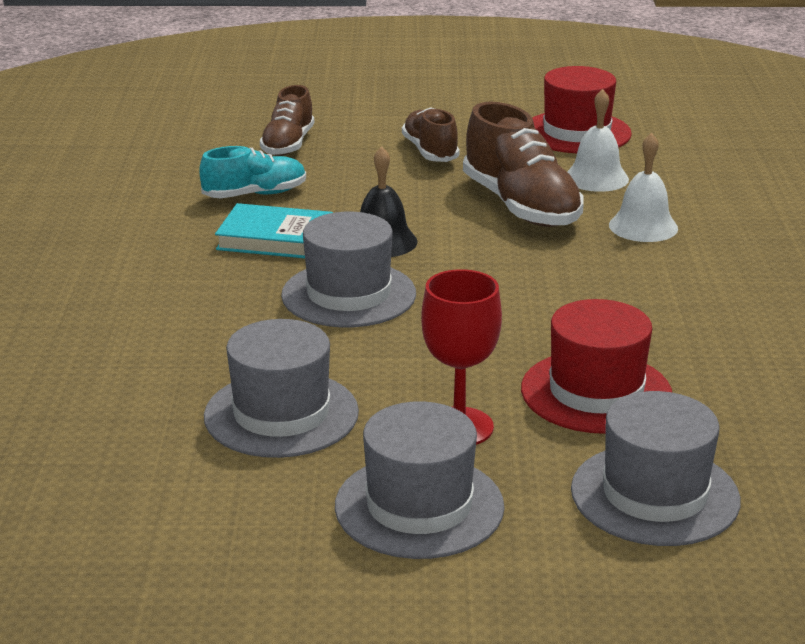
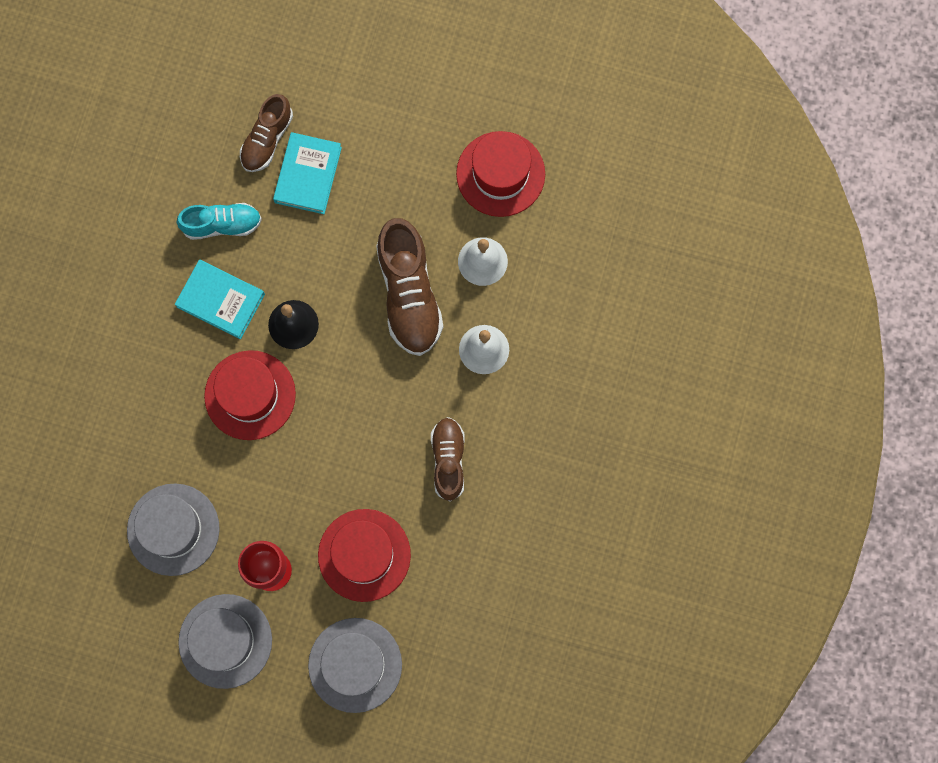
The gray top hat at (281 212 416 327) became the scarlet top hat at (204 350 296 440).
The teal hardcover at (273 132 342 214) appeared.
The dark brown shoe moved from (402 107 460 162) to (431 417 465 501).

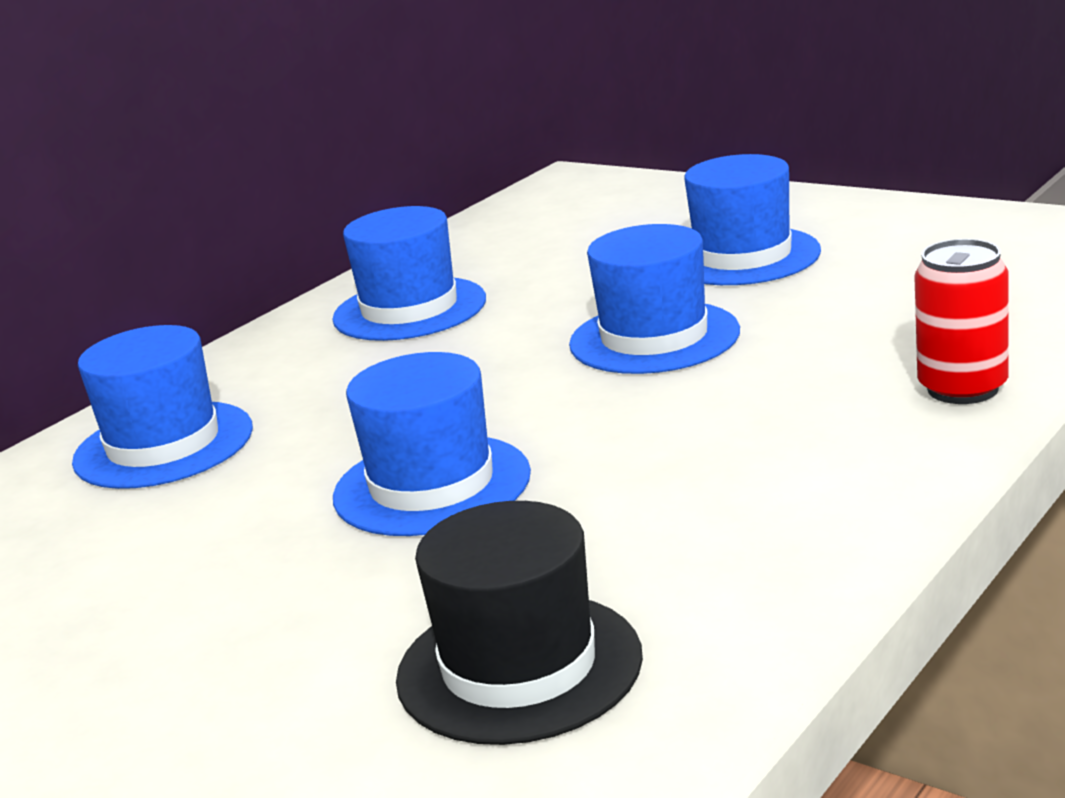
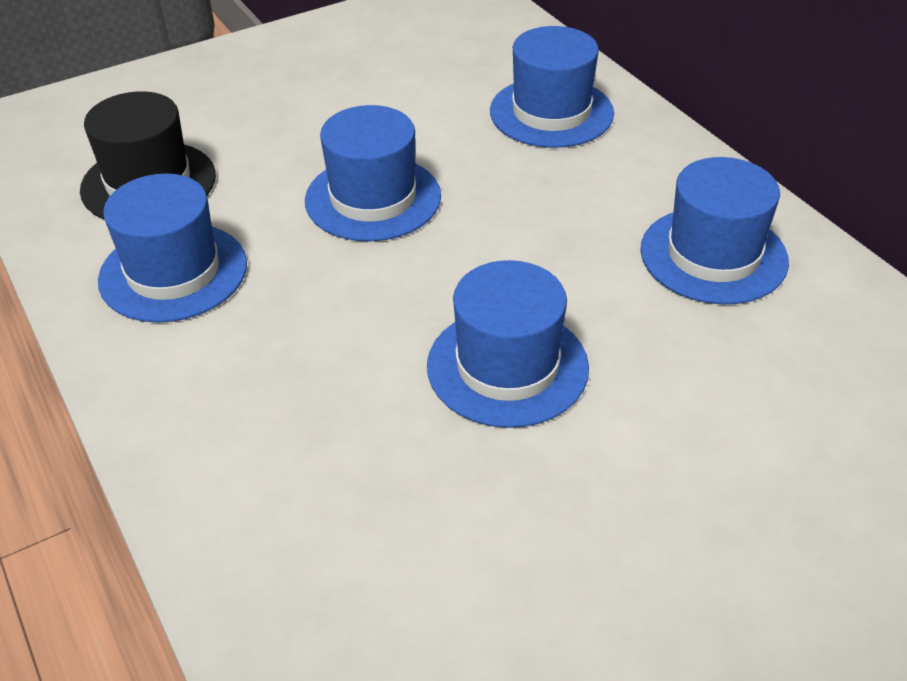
The royal blue top hat moved from (684 154 821 285) to (98 174 247 323).
The scarlet can at (914 239 1009 404) disappeared.

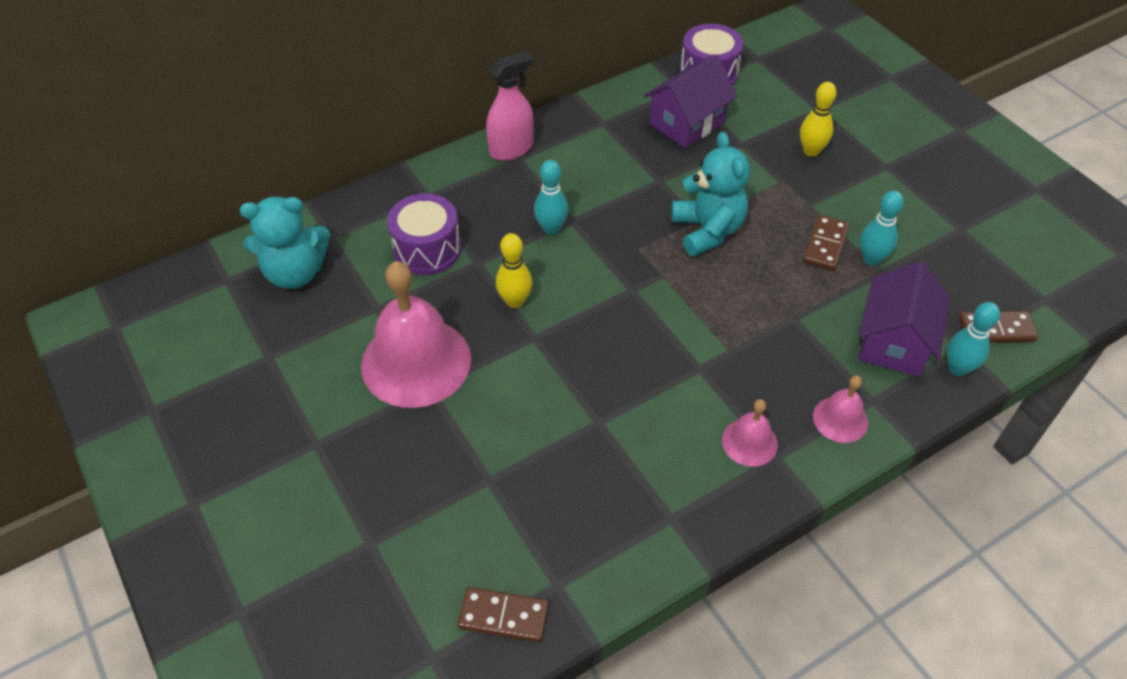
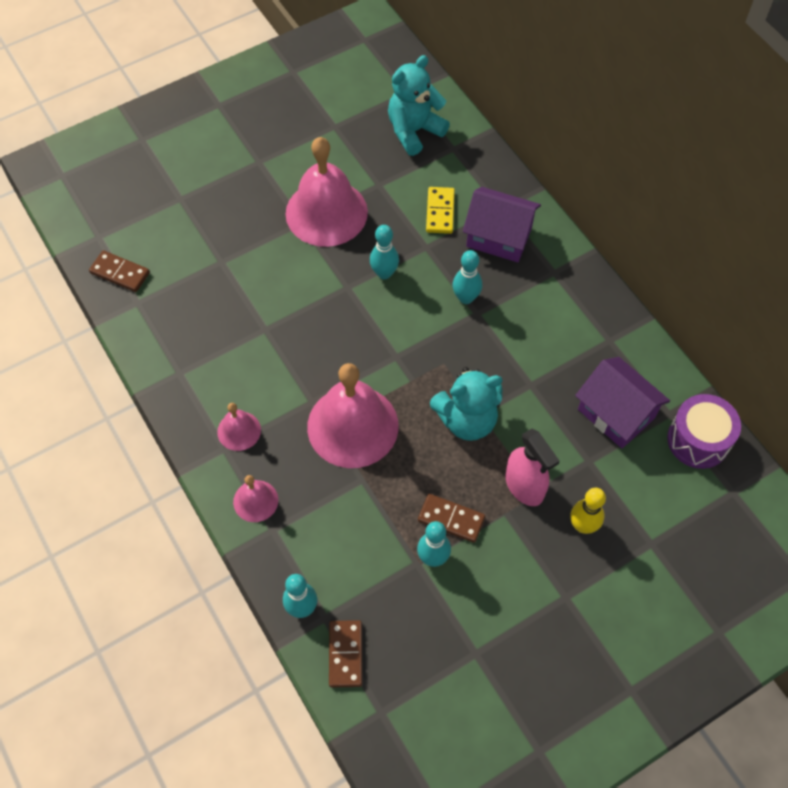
The dark brown domino at (458 587 549 642) turned 75 degrees counterclockwise.
The rose-pink school bell at (307 363 399 468) appeared.
The yellow skittle at (496 233 532 308) became the teal skittle at (370 225 399 279).
The teal stuffed bear at (240 197 330 289) turned 60 degrees clockwise.
The royal purple toy drum at (387 194 461 275) was replaced by the yellow domino at (426 187 455 234).
The royal purple toy house moved from (858 261 951 377) to (463 187 541 262).
The rose-pink spray cleaner moved from (486 51 534 161) to (506 429 560 506).

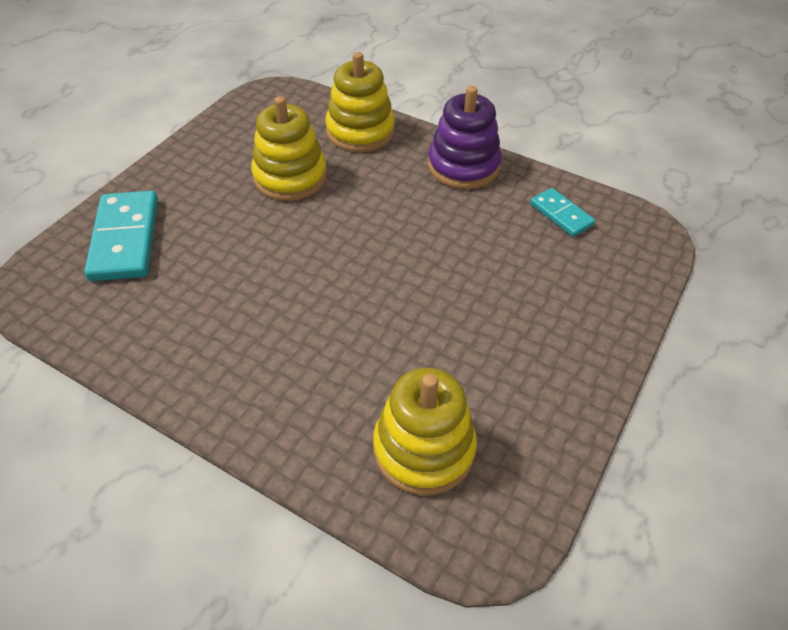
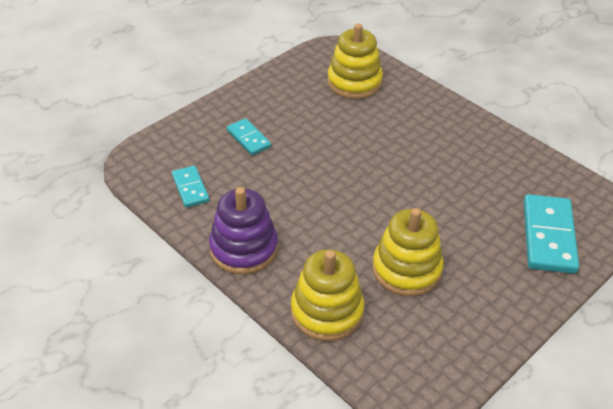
The teal domino at (227 118 271 155) appeared.

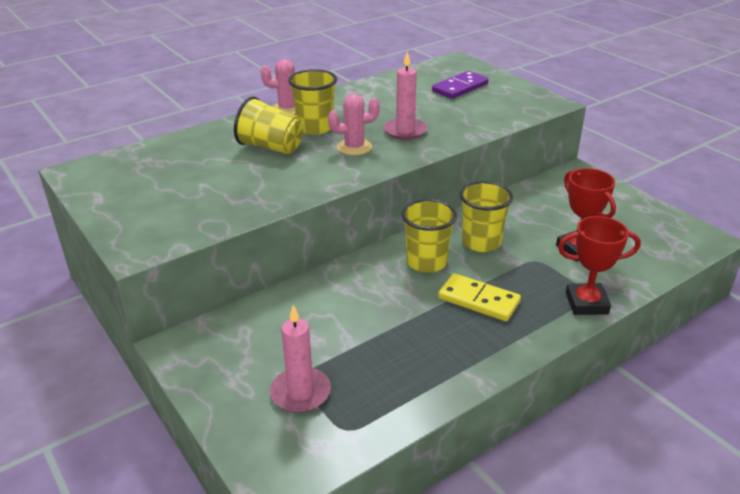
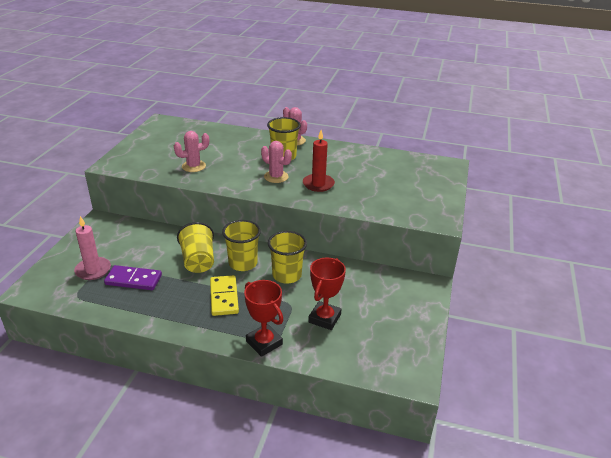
The royal purple domino moved from (432 71 489 99) to (104 265 162 290).
The rose-pink prickly plant at (174 131 209 172) appeared.
The yellow cup moved from (234 96 303 154) to (177 222 214 273).
The rose-pink pillar candle at (384 51 427 140) became the scarlet pillar candle at (303 130 335 192).

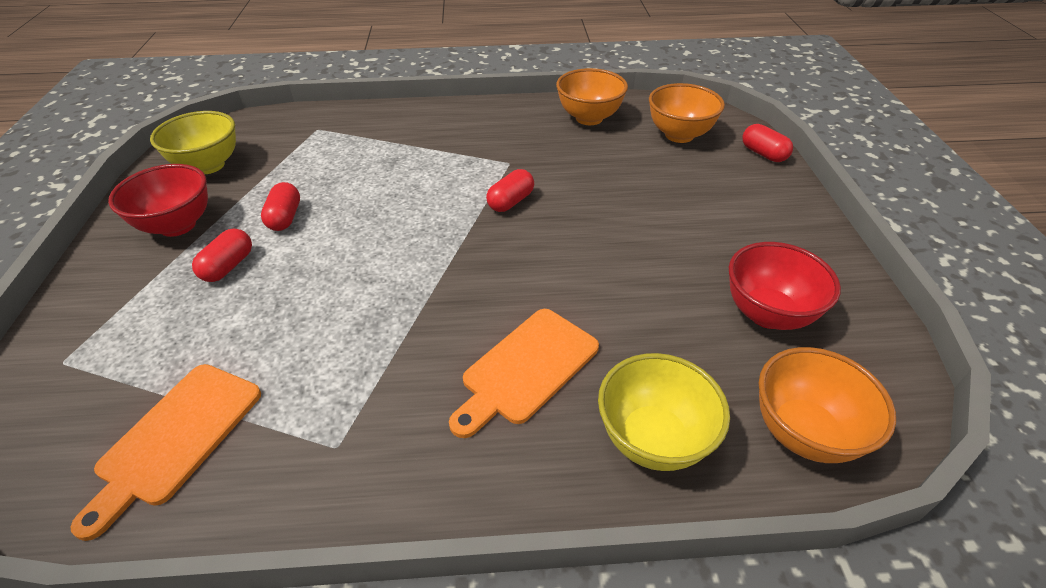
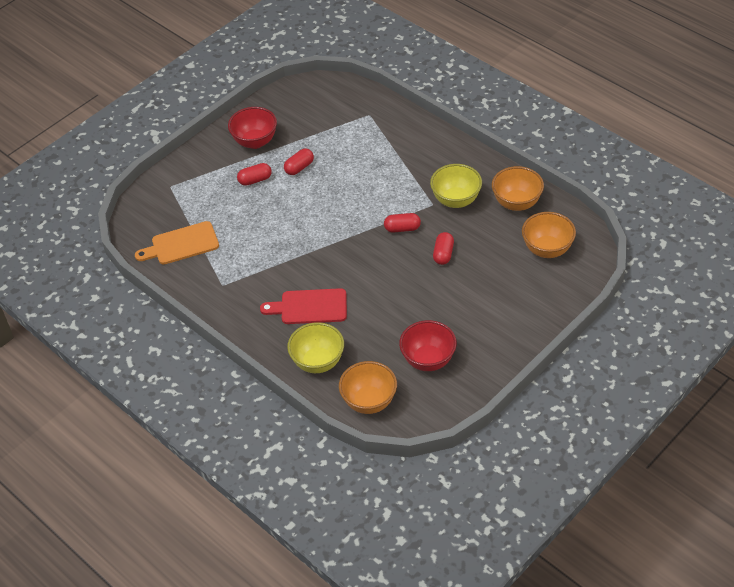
The orange bread board at (449 309 599 438) became the scarlet bread board at (260 288 347 324).
The yellow bowl moved from (150 111 236 174) to (430 164 482 208).
The scarlet pill shape moved from (742 124 793 162) to (433 232 454 265).

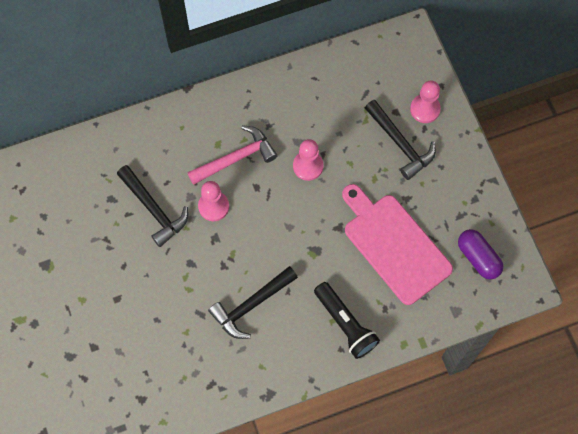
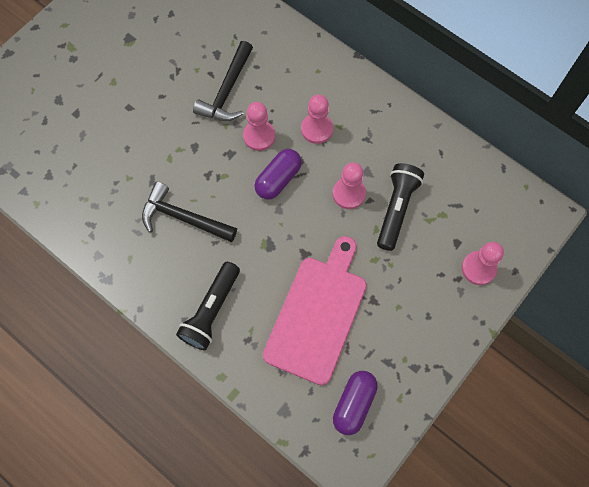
The royal purple pill shape at (254 149 302 200) appeared.
The rose-pink hammer at (187 125 277 185) was replaced by the rose-pink game pawn at (301 94 333 144).
The black torch at (377 163 424 251) appeared.
The black hammer at (365 100 436 180) disappeared.

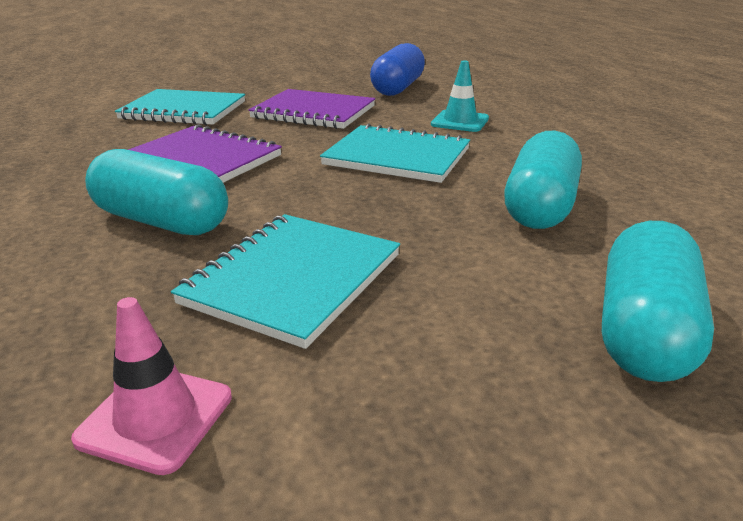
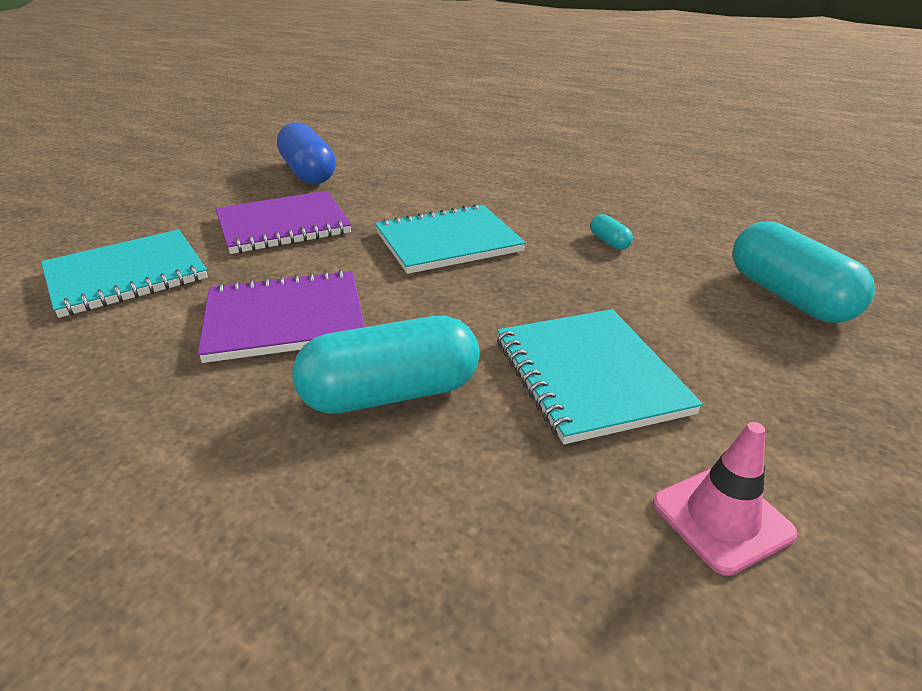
The teal pill shape at (504 131 582 229) changed to 0.43 times the size.
The teal road cone at (431 61 489 132) disappeared.

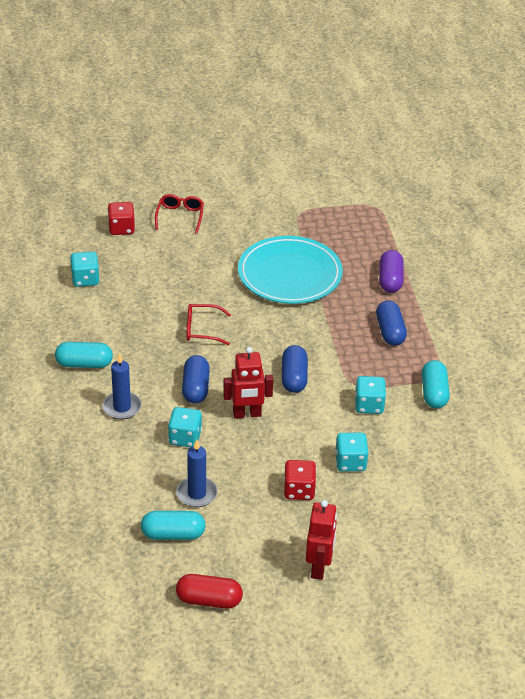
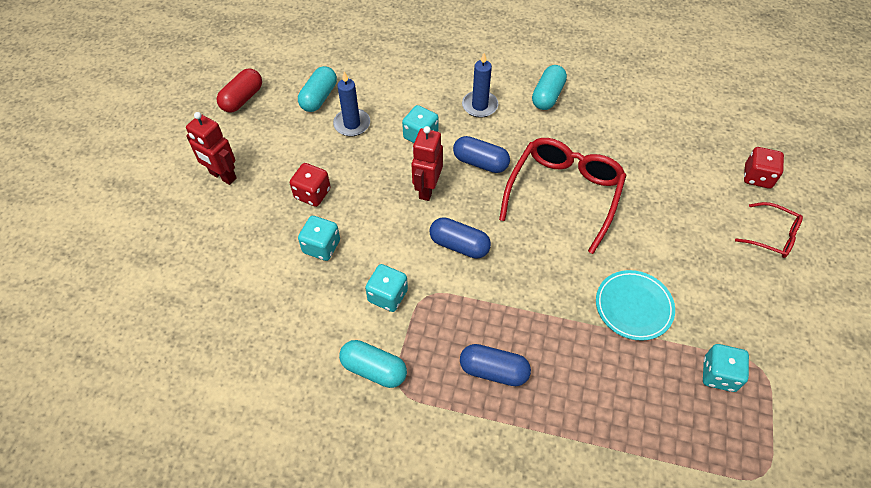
The scarlet glasses at (187 304 231 345) changed to 1.93 times the size.
The teal flat dish at (238 236 343 304) changed to 0.59 times the size.
The teal die moved from (70 252 100 287) to (703 344 749 392).
The royal purple pill shape at (379 250 404 293) disappeared.

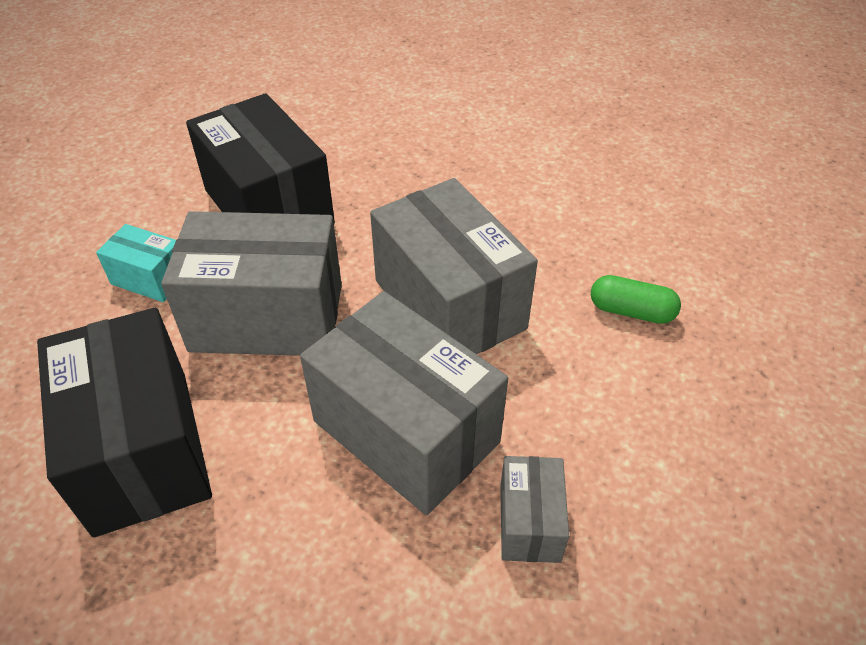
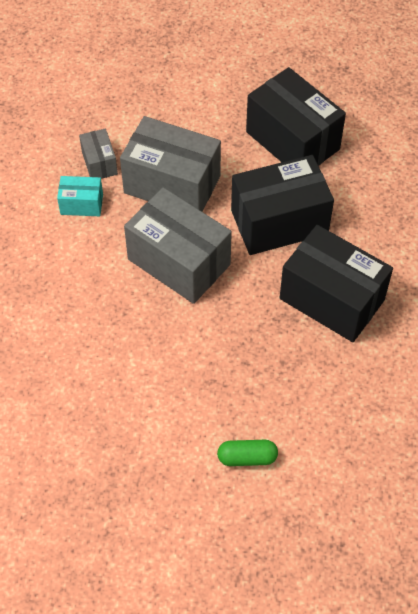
The teal package moved from (96 224 176 302) to (57 176 103 216).
The green pill shape moved from (591 275 681 324) to (217 440 278 466).
The gray package at (161 211 342 356) became the black package at (231 155 334 255).

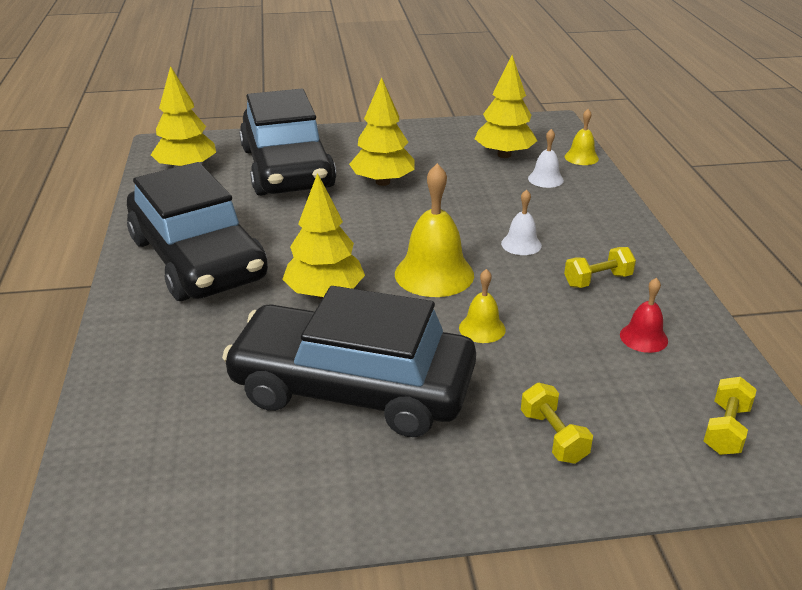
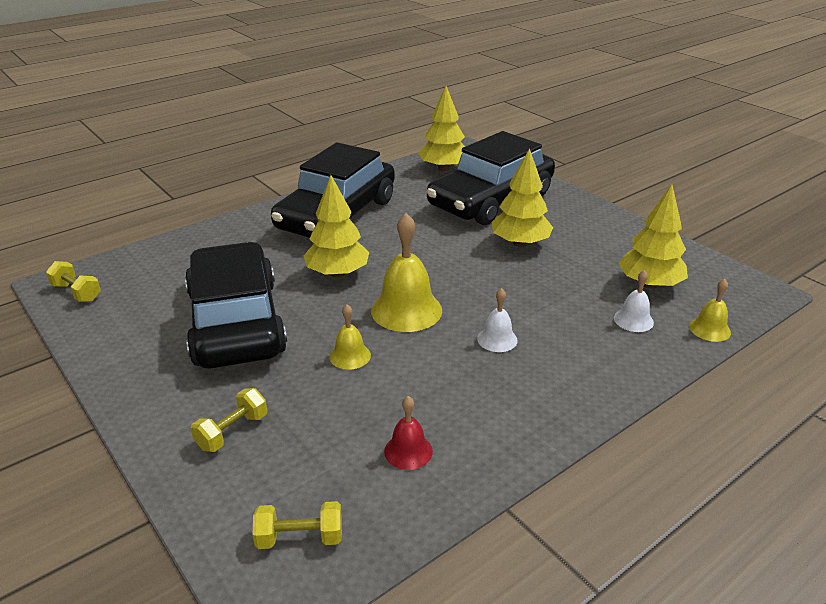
The yellow dumbbell moved from (564 247 636 288) to (46 261 101 302).

